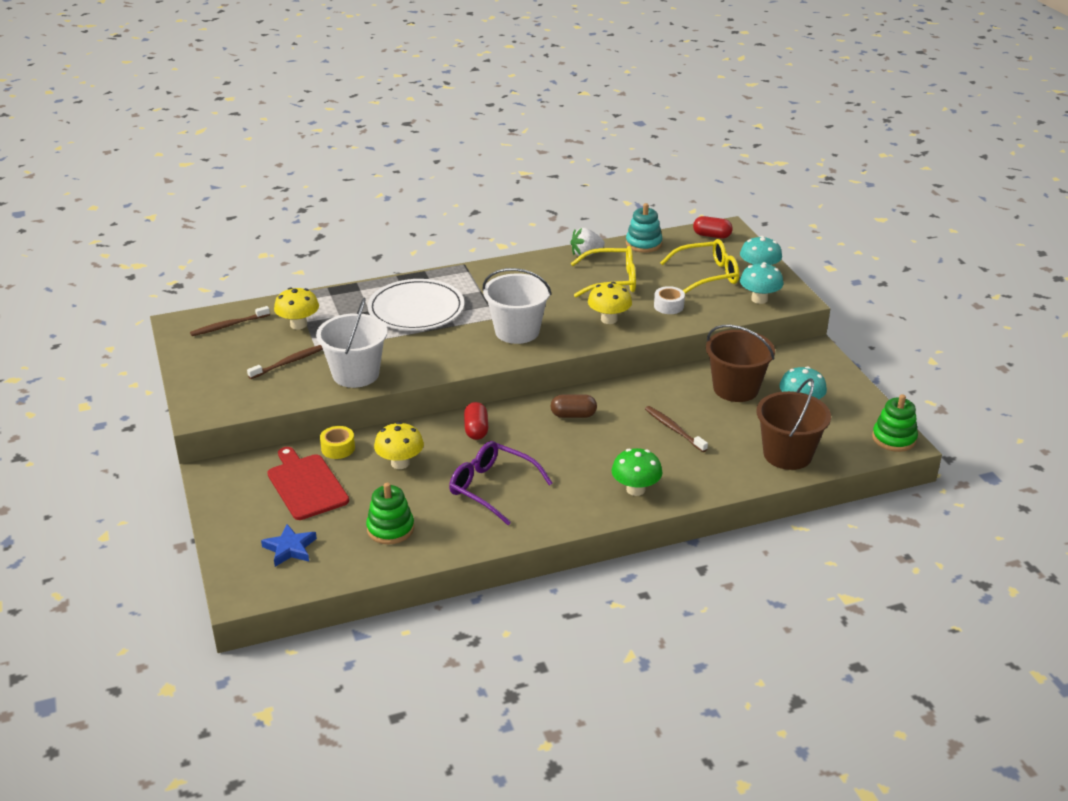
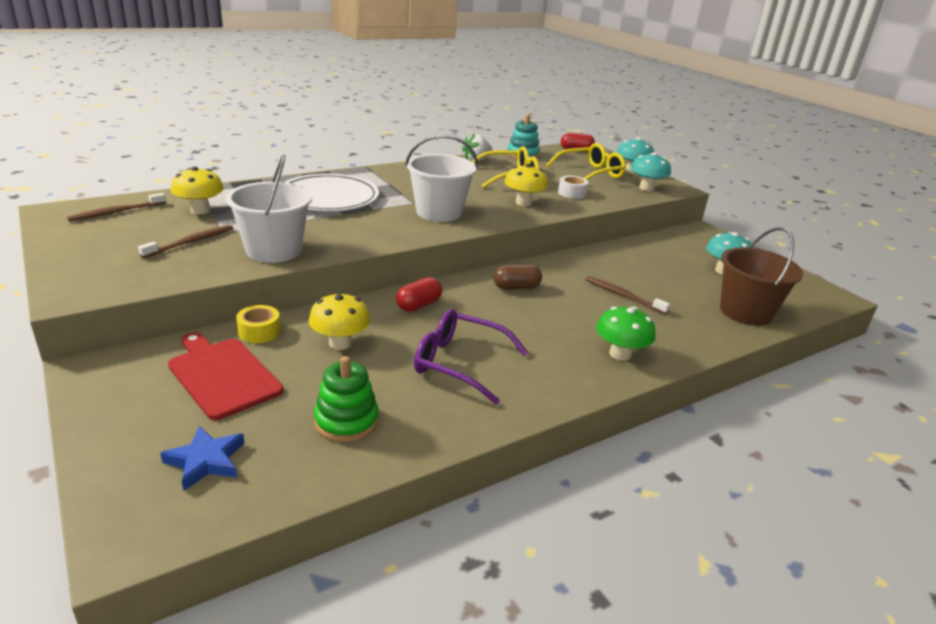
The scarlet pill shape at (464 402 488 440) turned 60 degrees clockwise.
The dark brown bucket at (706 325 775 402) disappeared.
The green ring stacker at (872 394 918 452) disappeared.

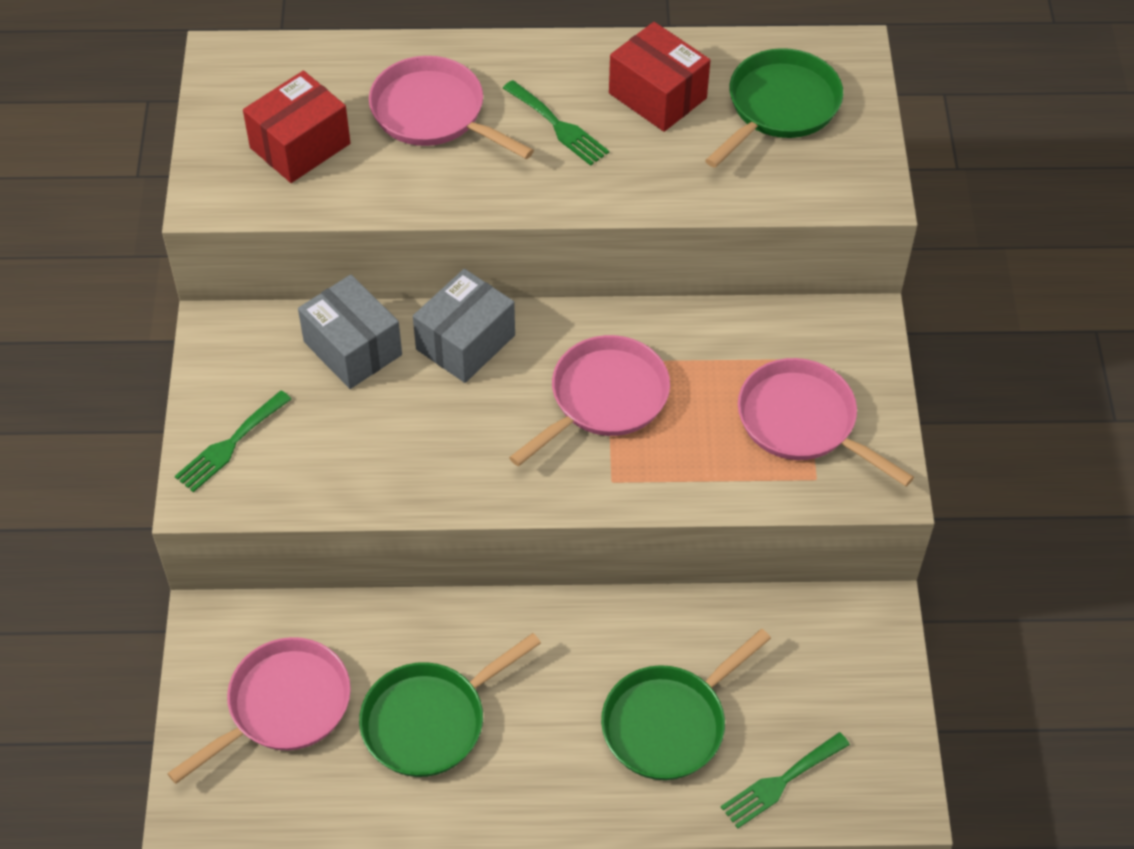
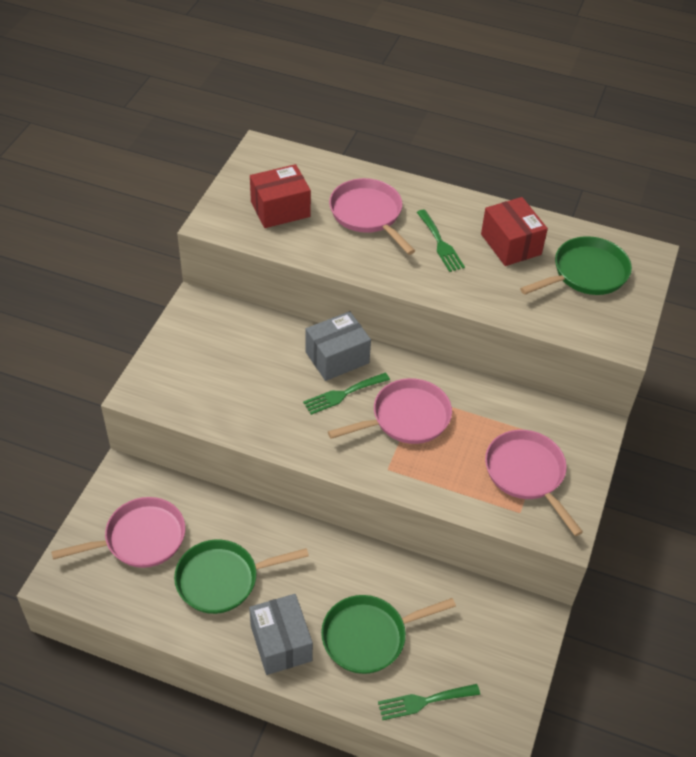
The gray package moved from (298 275 402 389) to (249 594 313 675).
The green fork moved from (175 390 291 492) to (303 373 390 415).

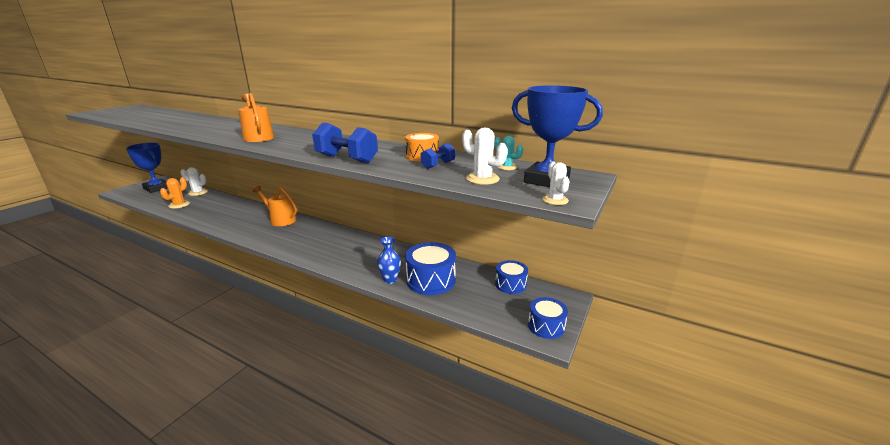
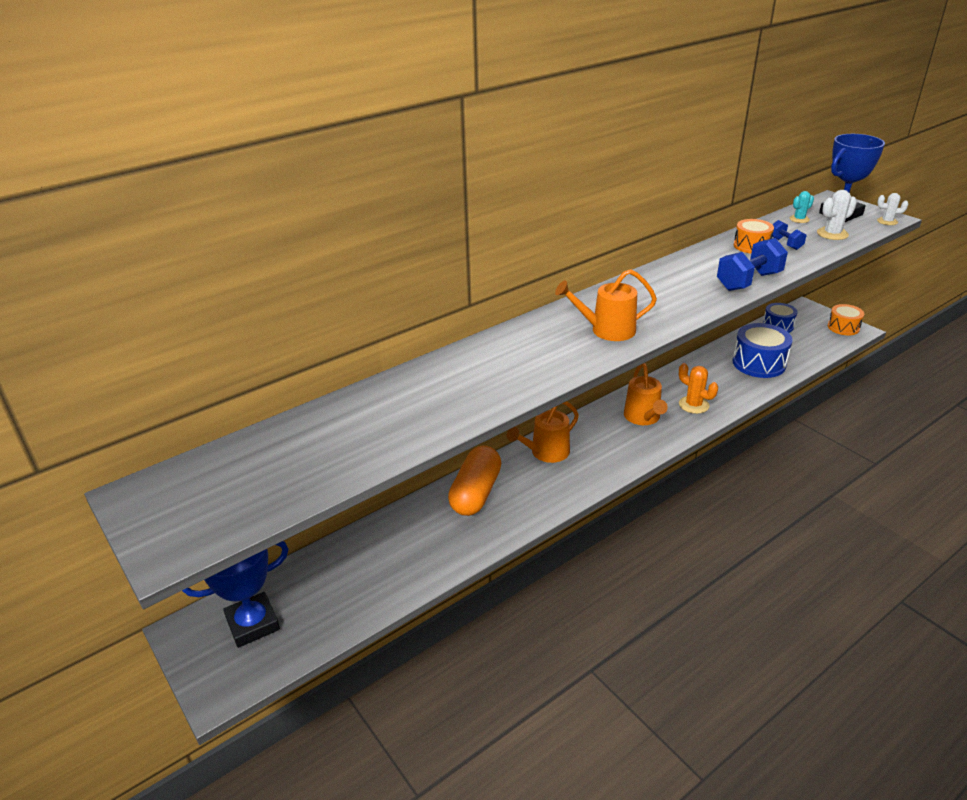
The orange pill shape at (448 446 501 516) appeared.
The orange sprinkling can at (624 363 668 425) appeared.
The orange prickly plant moved from (160 177 190 209) to (679 363 718 414).
The royal blue toy drum at (528 297 568 339) became the orange toy drum at (828 304 864 335).
The snow-white prickly plant at (180 167 208 196) disappeared.
The royal blue vase at (377 237 401 284) disappeared.

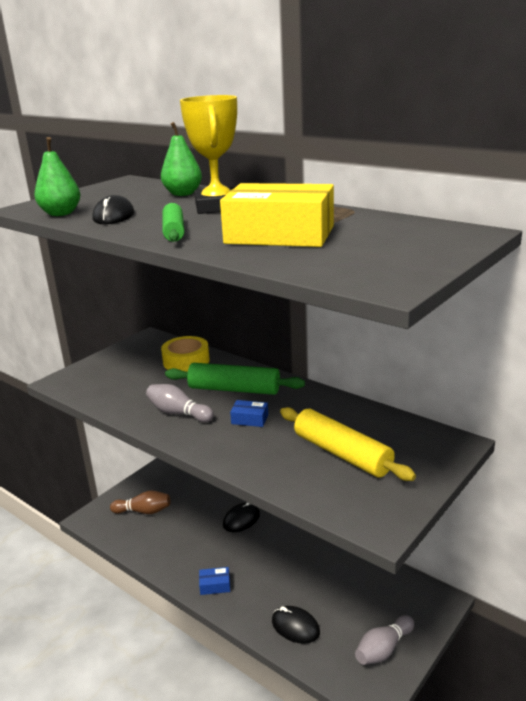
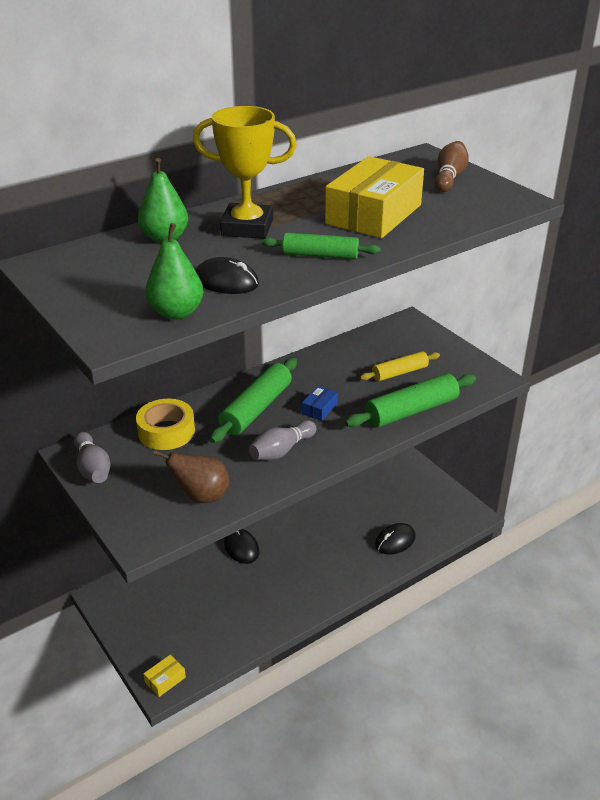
The gray skittle moved from (355 615 414 665) to (74 432 111 483).
The yellow package at (143 655 186 697) appeared.
The dark brown pear fruit at (153 450 229 503) appeared.
The green pastry roller at (345 373 476 428) appeared.
The yellow pastry roller at (280 407 416 481) changed to 0.63 times the size.
The dark brown skittle moved from (110 491 170 514) to (435 141 469 192).
The royal blue package at (199 567 230 595) disappeared.

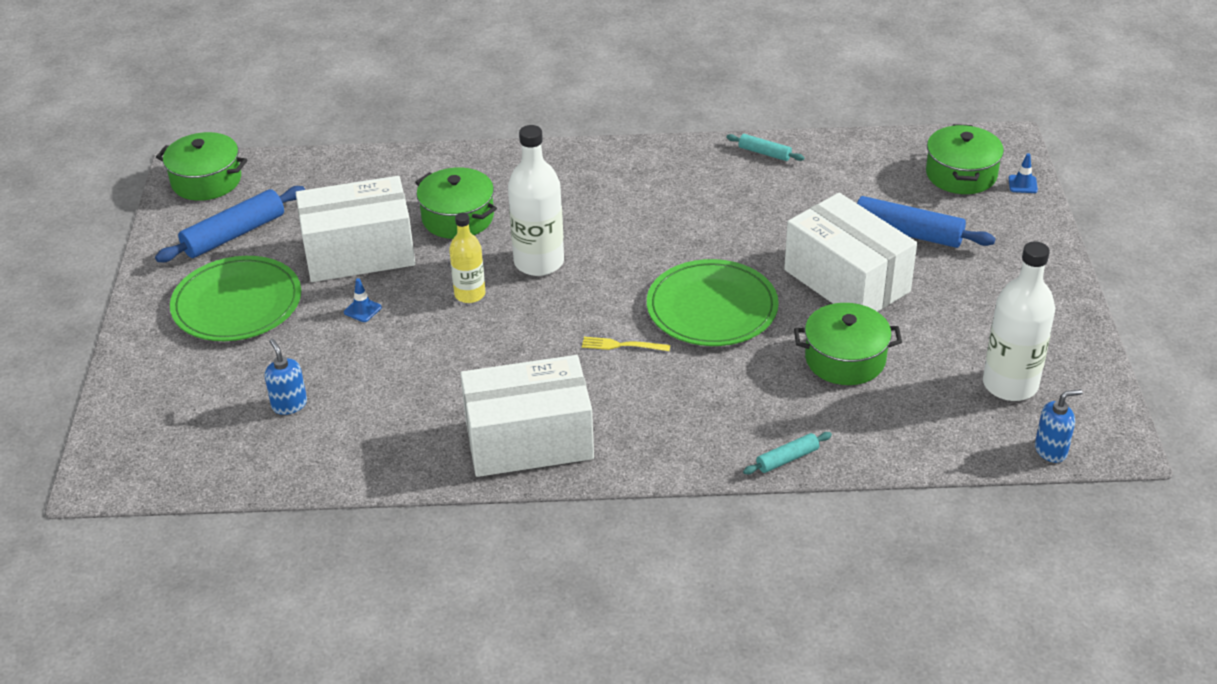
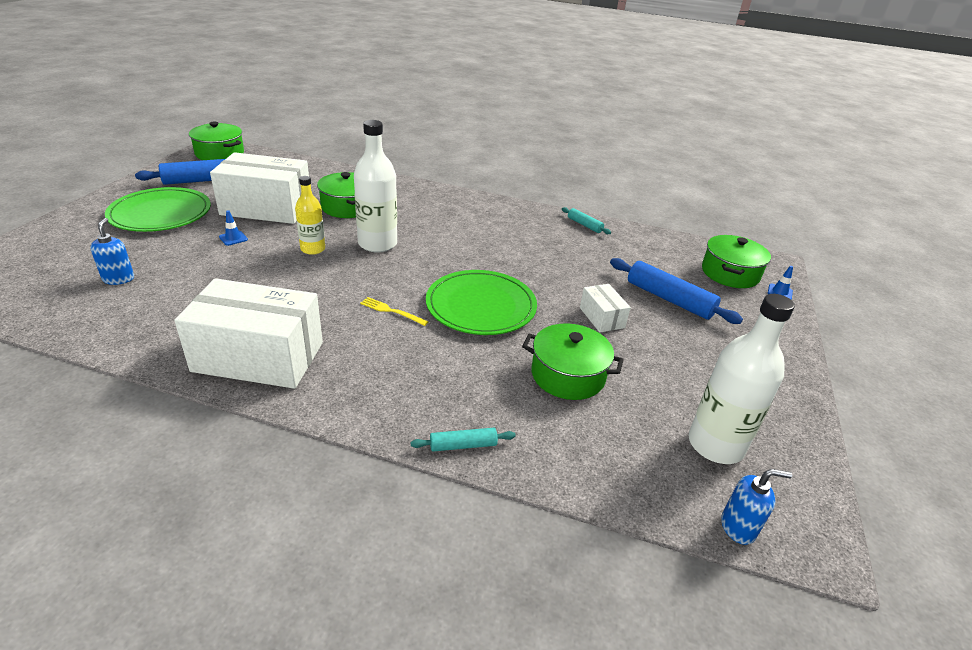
The snow-white package at (784 193 917 312) changed to 0.47 times the size.

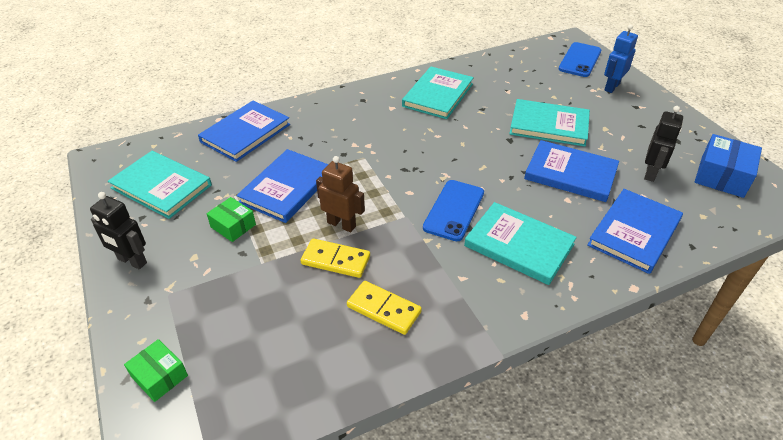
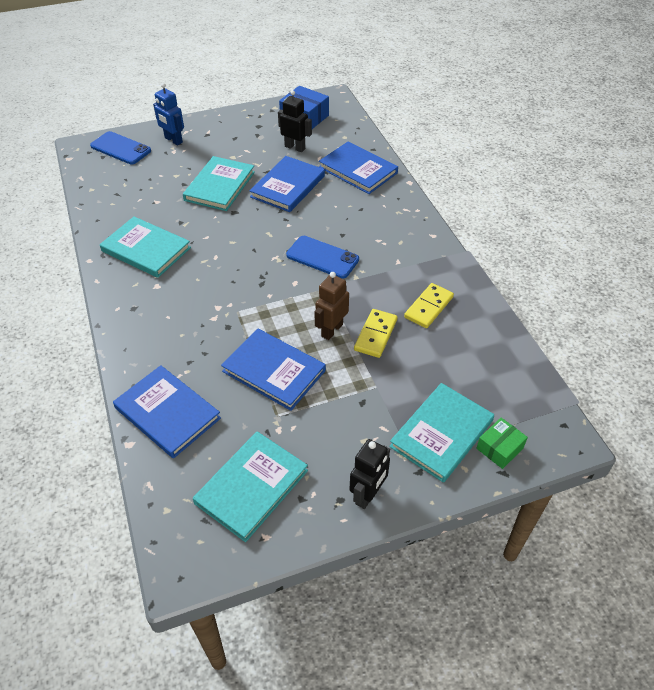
The teal hardcover moved from (464 202 577 285) to (389 383 494 483).
The green package at (207 197 256 242) disappeared.

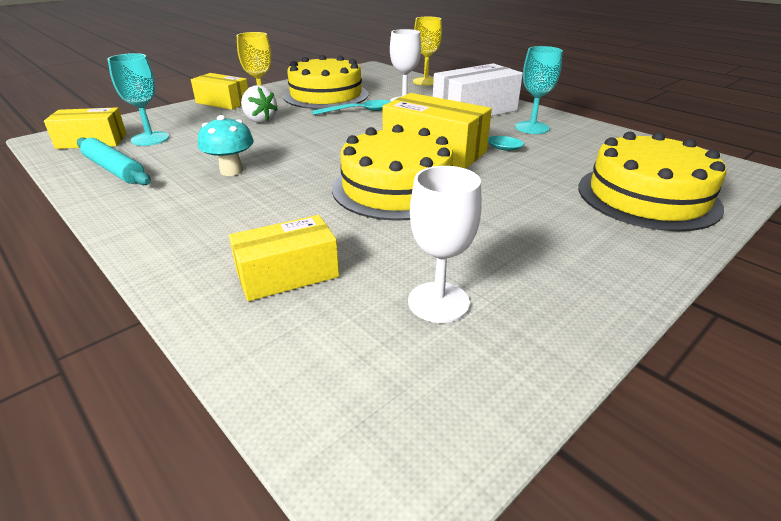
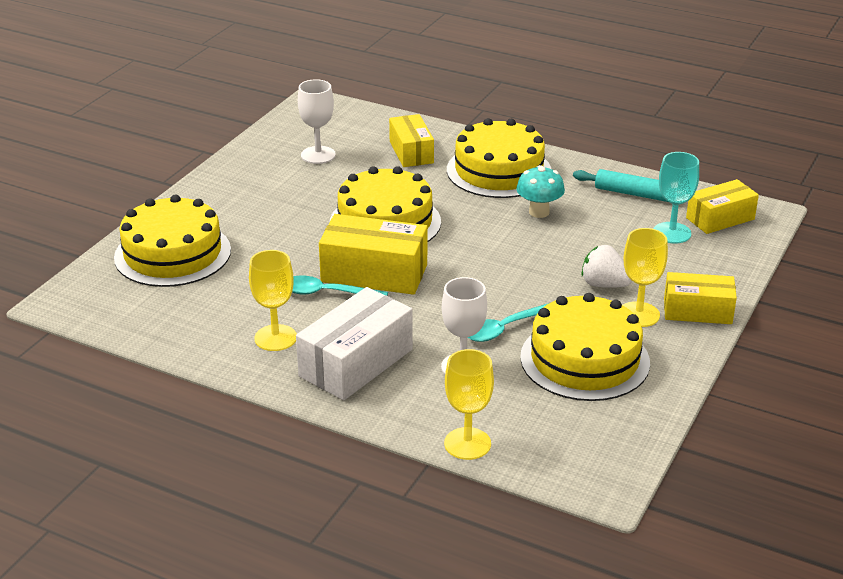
The teal goblet at (515 46 563 134) became the yellow goblet at (249 250 297 351).
The yellow package at (229 215 339 301) turned 60 degrees counterclockwise.
The yellow cake at (447 118 551 198) appeared.

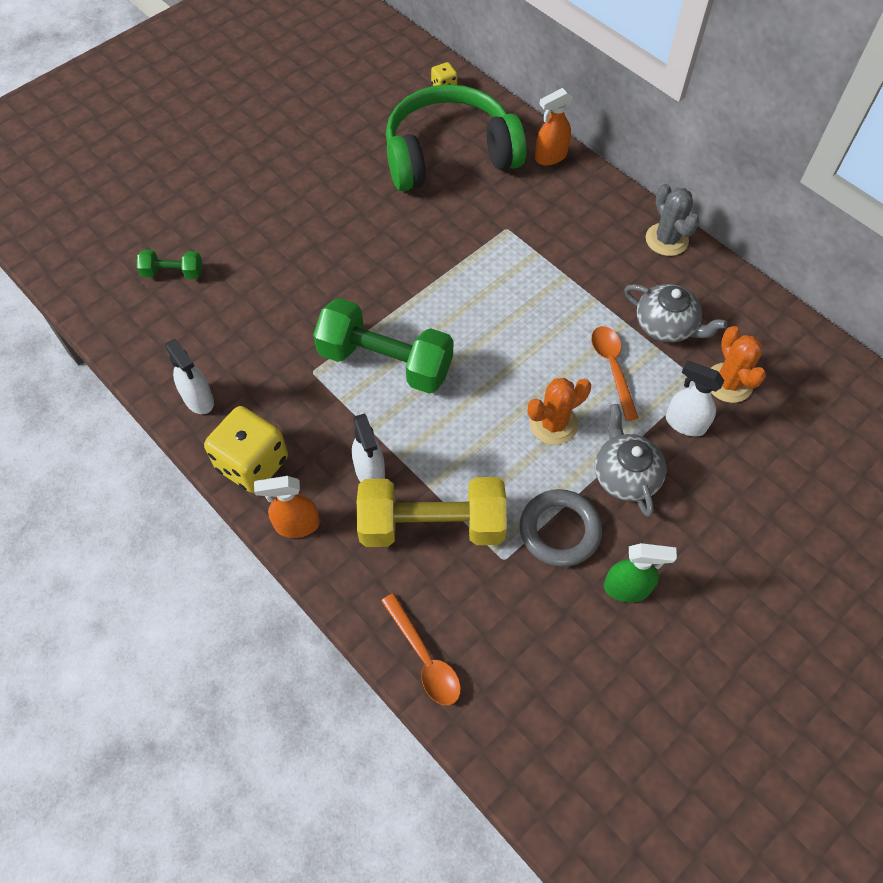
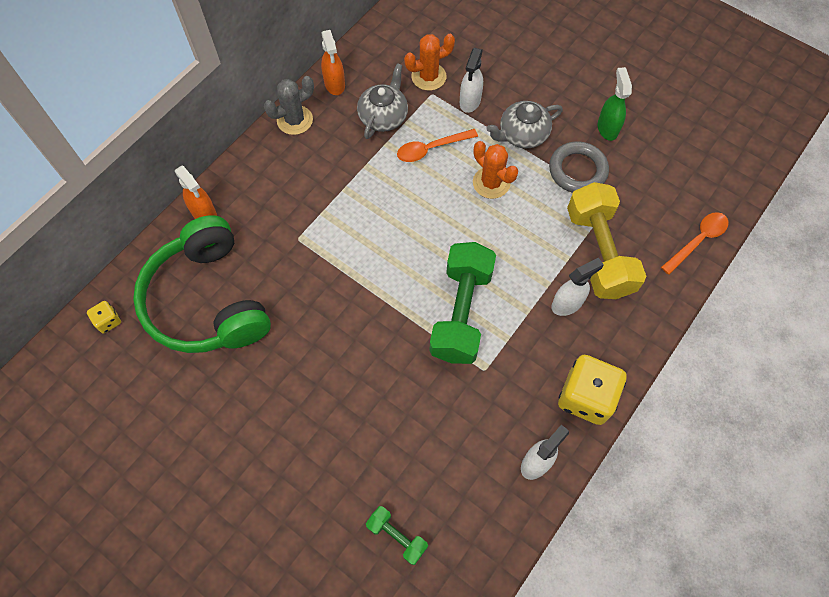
The orange spray cleaner moved from (254 476 320 538) to (321 30 345 95).
The green dumbbell at (137 250 202 279) turned 45 degrees counterclockwise.

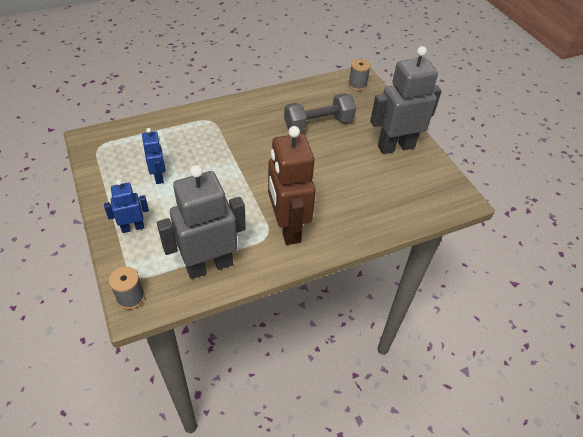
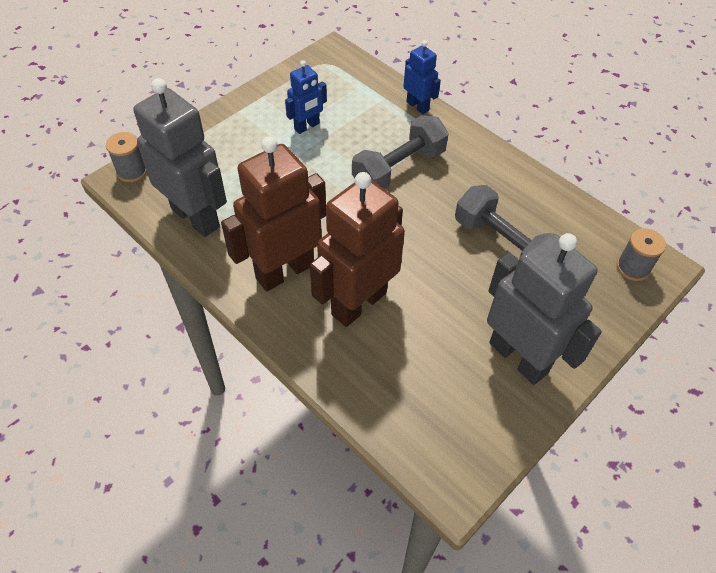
The dark brown robot figure at (310 172 405 327) appeared.
The gray dumbbell at (352 115 449 189) appeared.
The royal blue robot figure moved from (104 180 149 233) to (403 40 441 114).

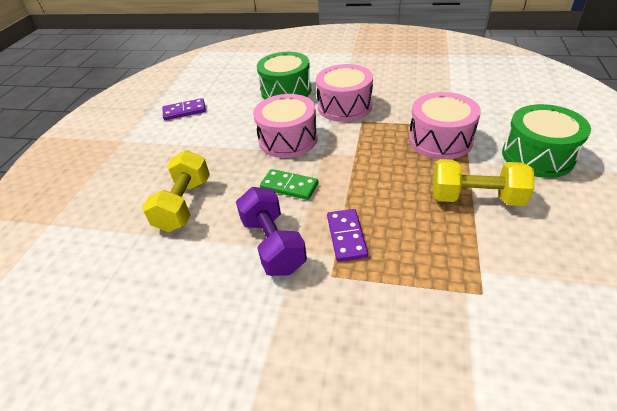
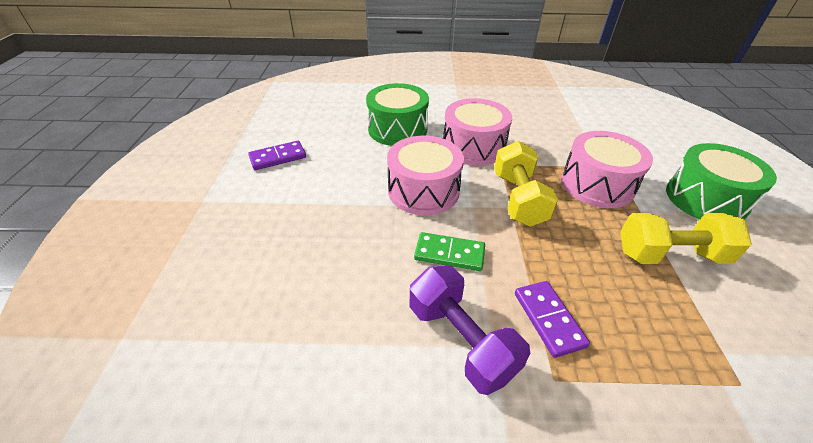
The yellow dumbbell moved from (142 150 210 232) to (494 141 558 227).

